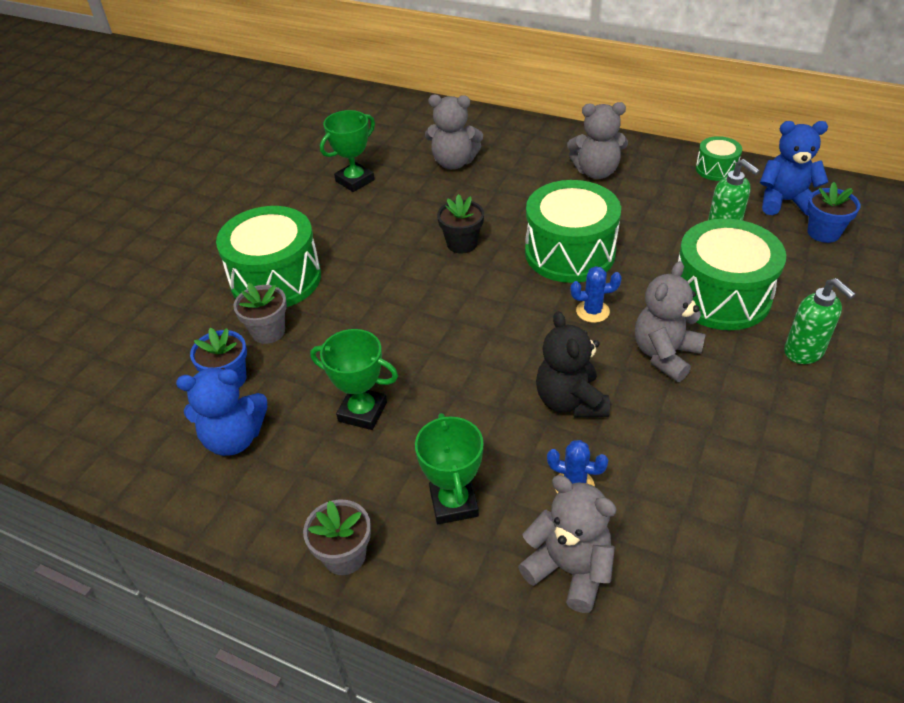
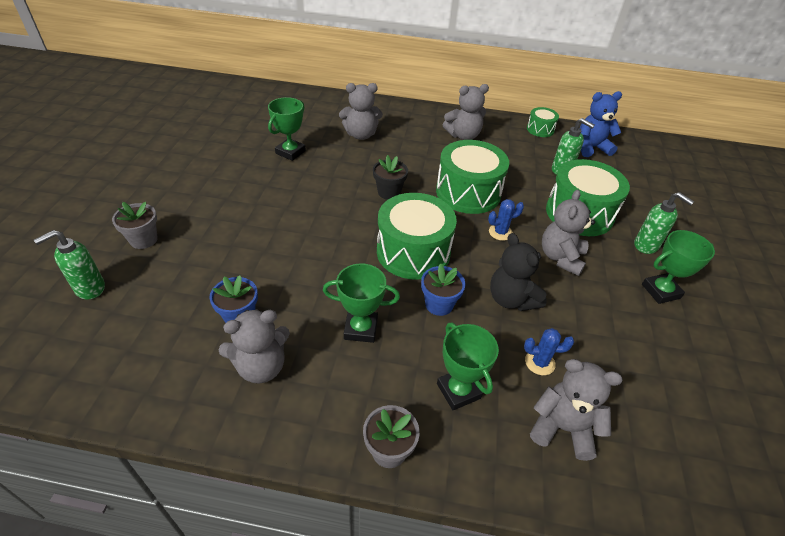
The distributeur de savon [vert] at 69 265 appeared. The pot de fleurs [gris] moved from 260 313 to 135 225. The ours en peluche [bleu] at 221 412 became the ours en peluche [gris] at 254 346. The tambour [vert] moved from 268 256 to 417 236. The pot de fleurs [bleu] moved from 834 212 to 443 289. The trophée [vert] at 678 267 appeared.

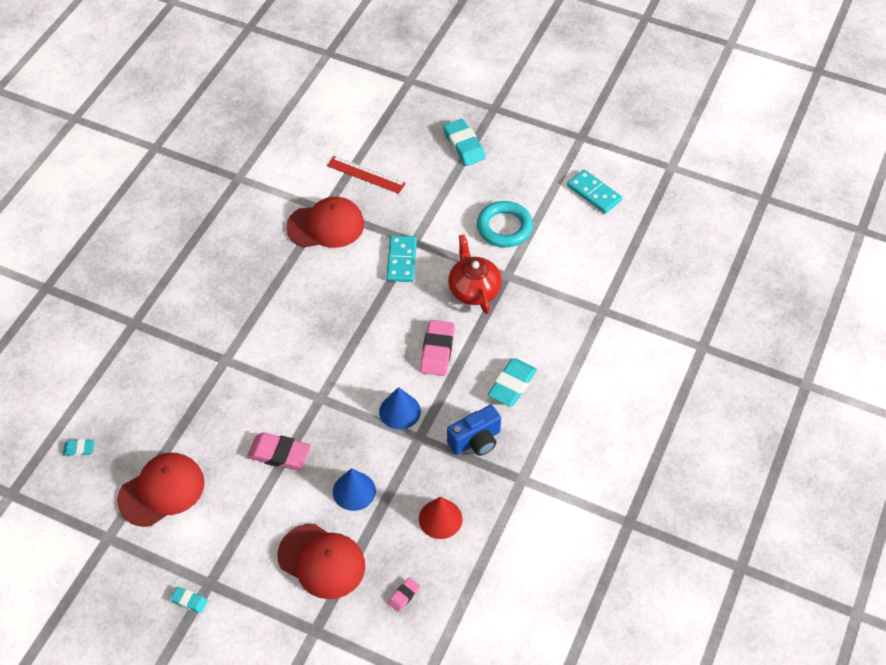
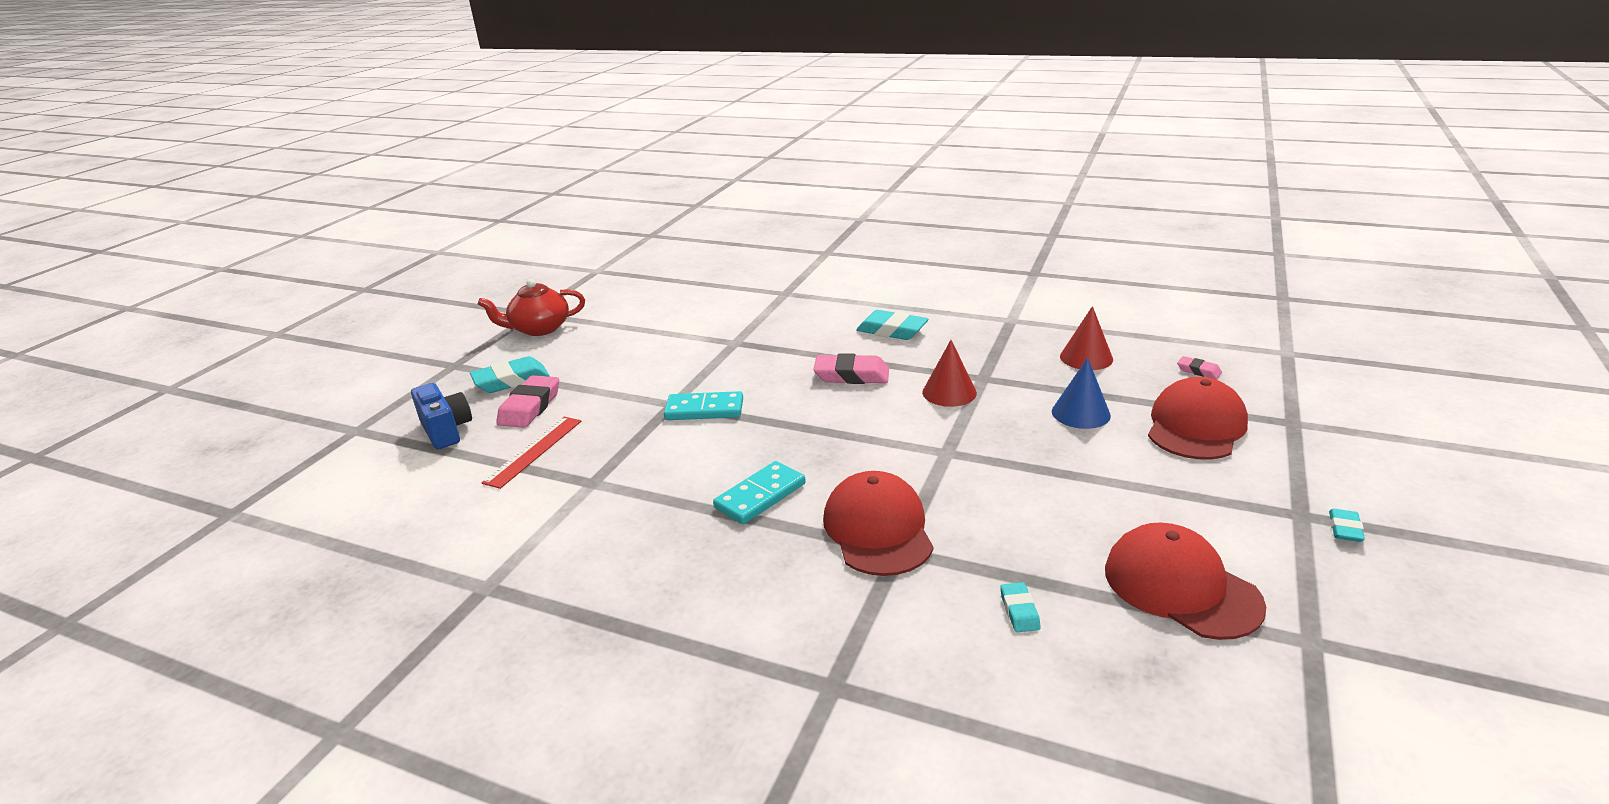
The appareil photo [bleu] moved from 474 430 to 441 416. The théière [rouge] moved from 475 274 to 531 307. The gomme [rose] moved from 279 451 to 527 401. The domino [turquoise] moved from 594 191 to 759 492. The casquette [rouge] moved from 325 222 to 878 523. The cône [bleu] at 400 408 became the cône [rouge] at 949 373. The gomme [turquoise] moved from 78 447 to 1020 607. The anneau [turquoise] at 505 224 disappeared.

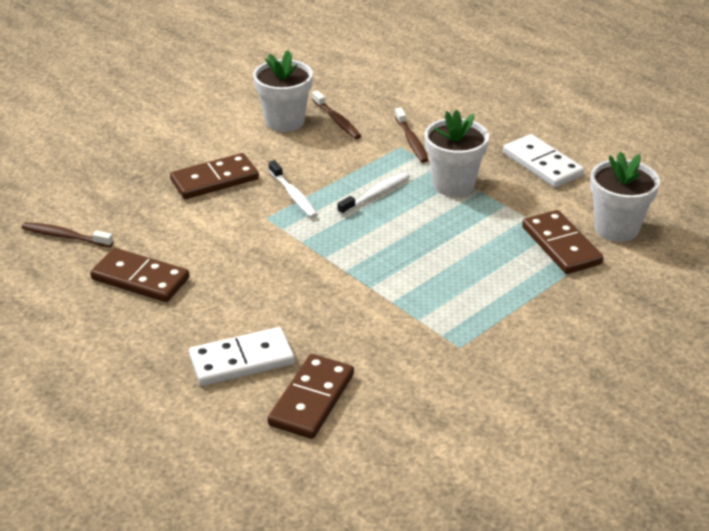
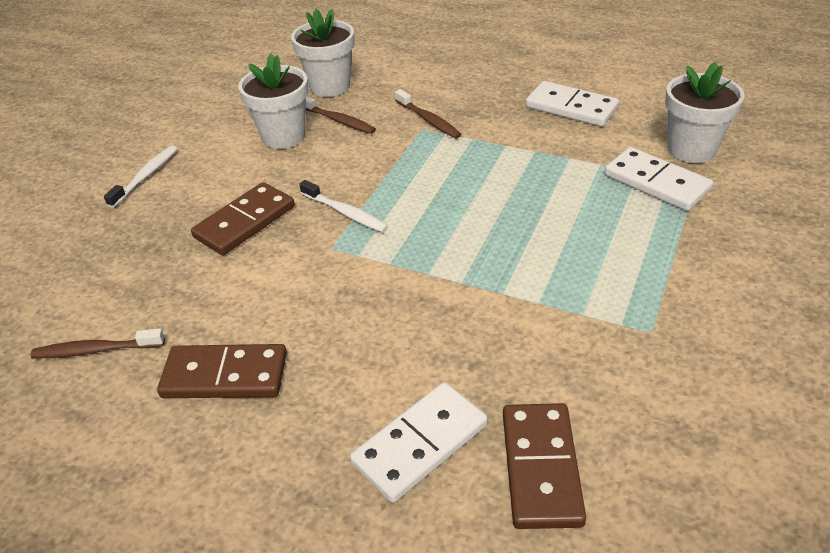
The brosse à dents [blanc] moved from 373 193 to 140 176. The pot de fleurs [blanc] moved from 456 153 to 323 52. The domino [marron] at 562 242 became the domino [blanc] at 658 179.

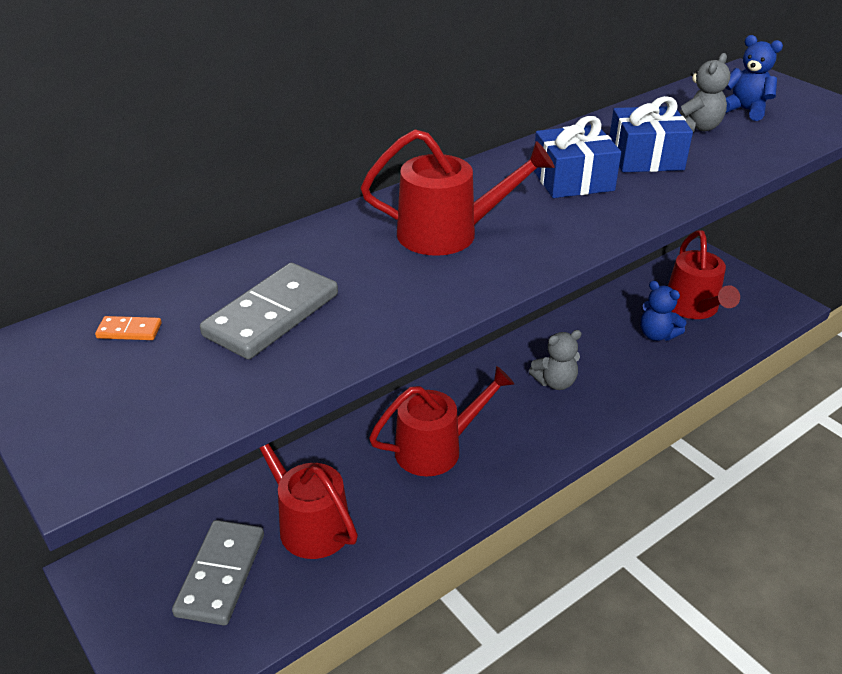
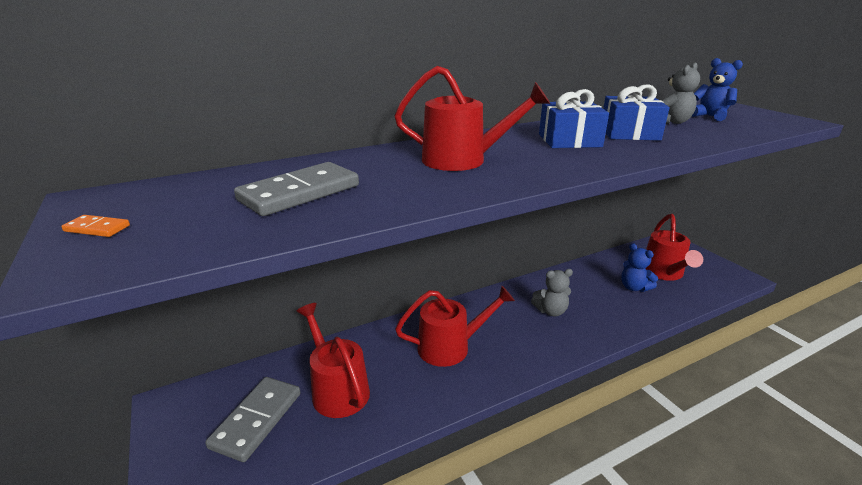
The domino [orange] moved from 128 328 to 95 226.

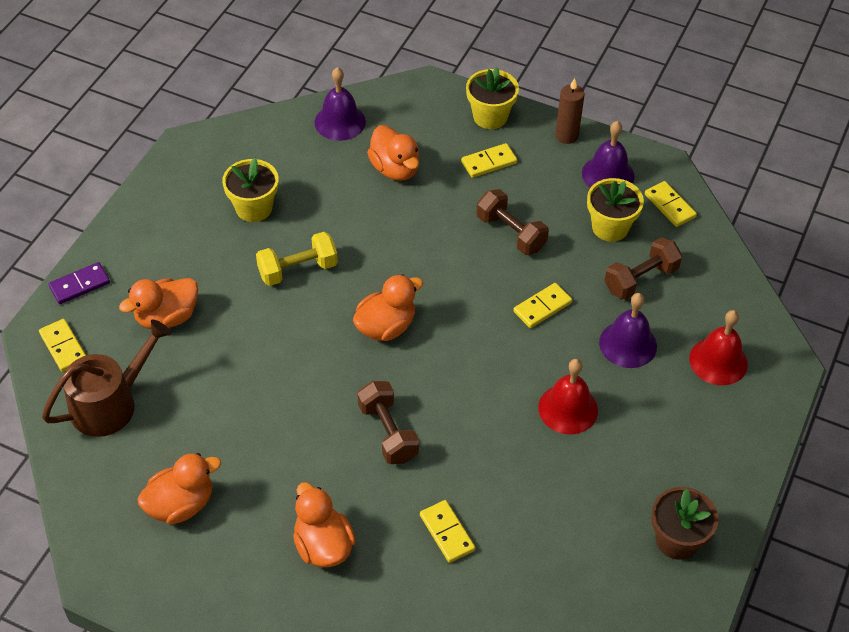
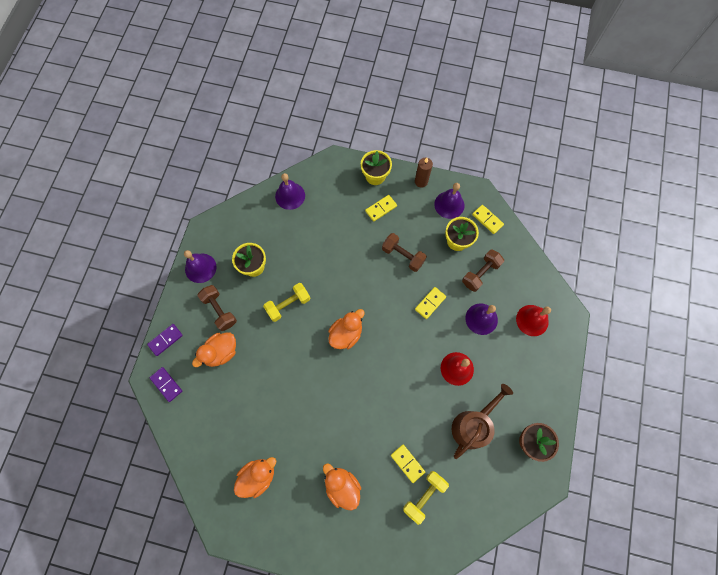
The domino [jaune] at 62 345 became the domino [violet] at 166 384. The cloche [violet] at 200 266 appeared. The haltère [marron] moved from 388 422 to 217 308. The haltère [jaune] at 426 498 appeared. The arrosoir [marron] moved from 106 378 to 482 421. The canard [orange] at 393 153 disappeared.

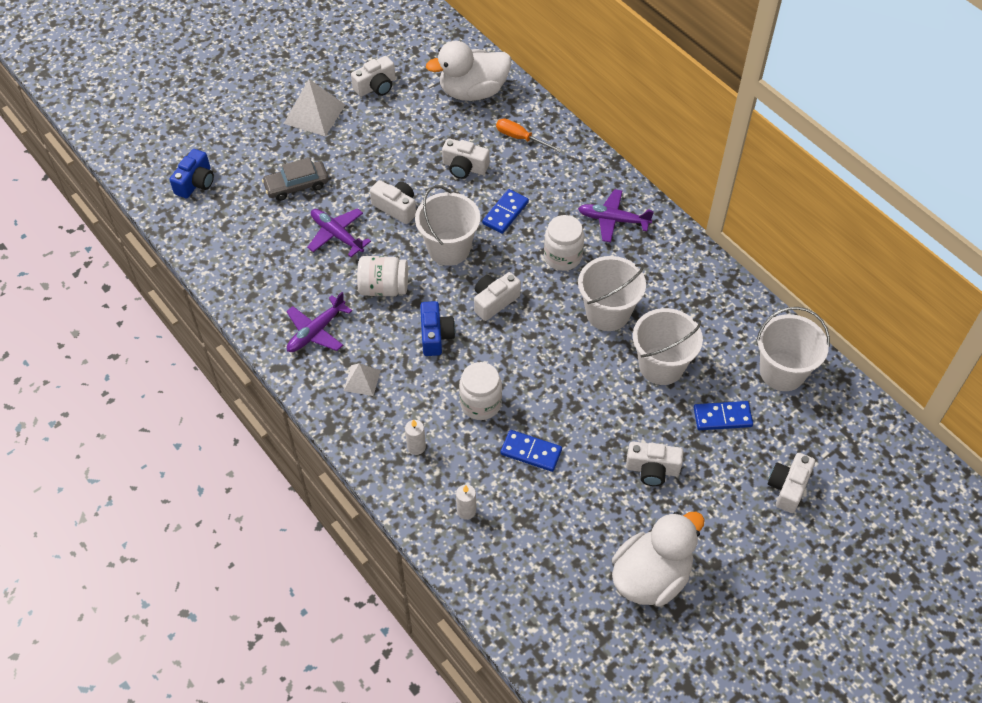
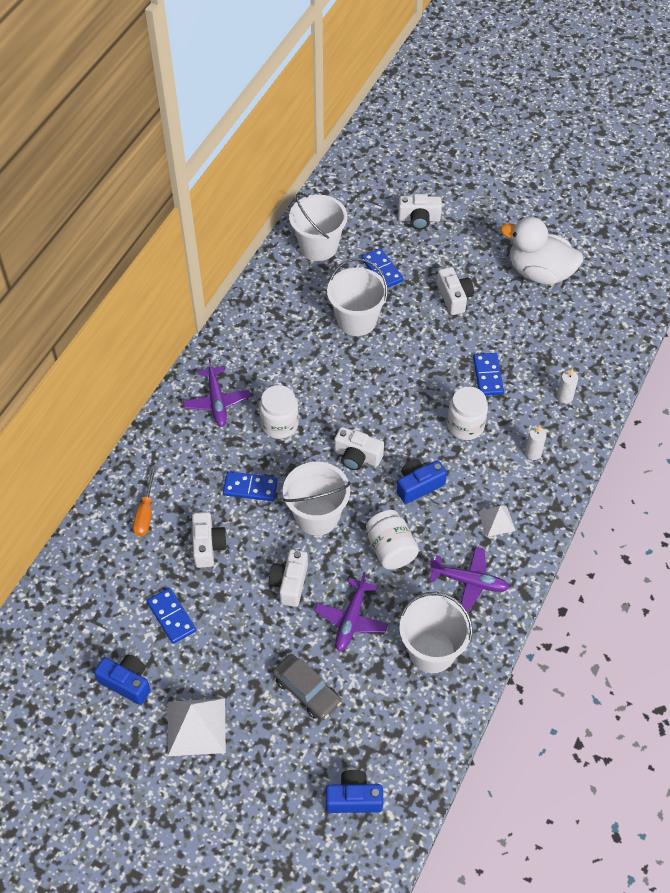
The appareil photo [blanc] at 373 76 became the appareil photo [bleu] at 122 680. The domino [bleu] at 171 616 appeared. The seau [blanc] moved from 612 293 to 436 632. The canard [blanc] at 468 71 disappeared.

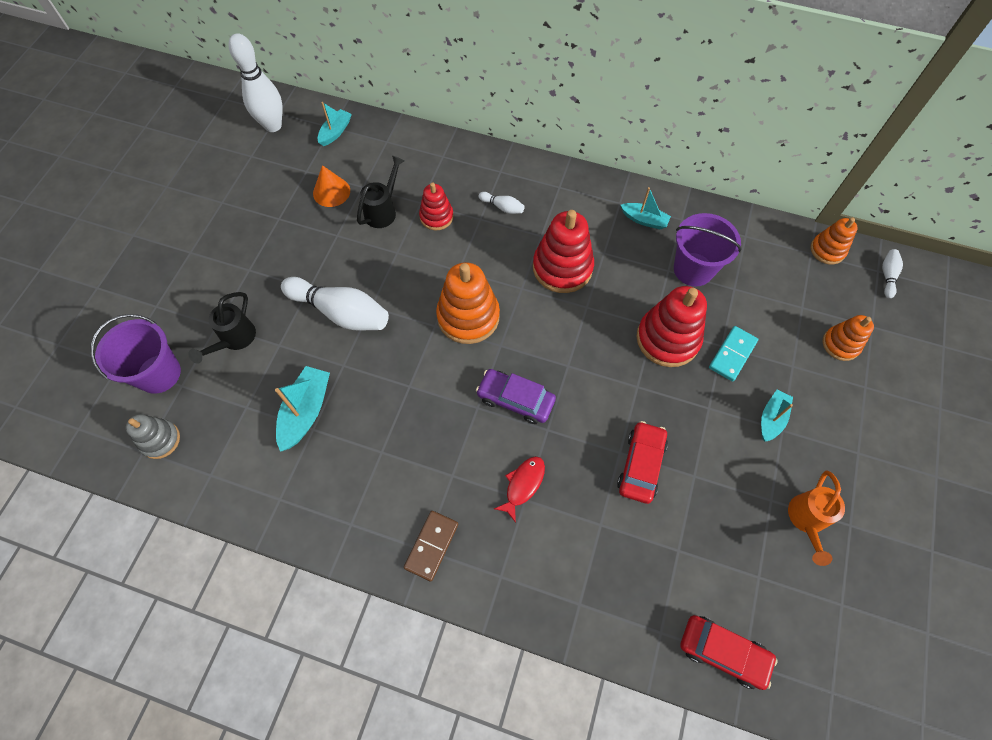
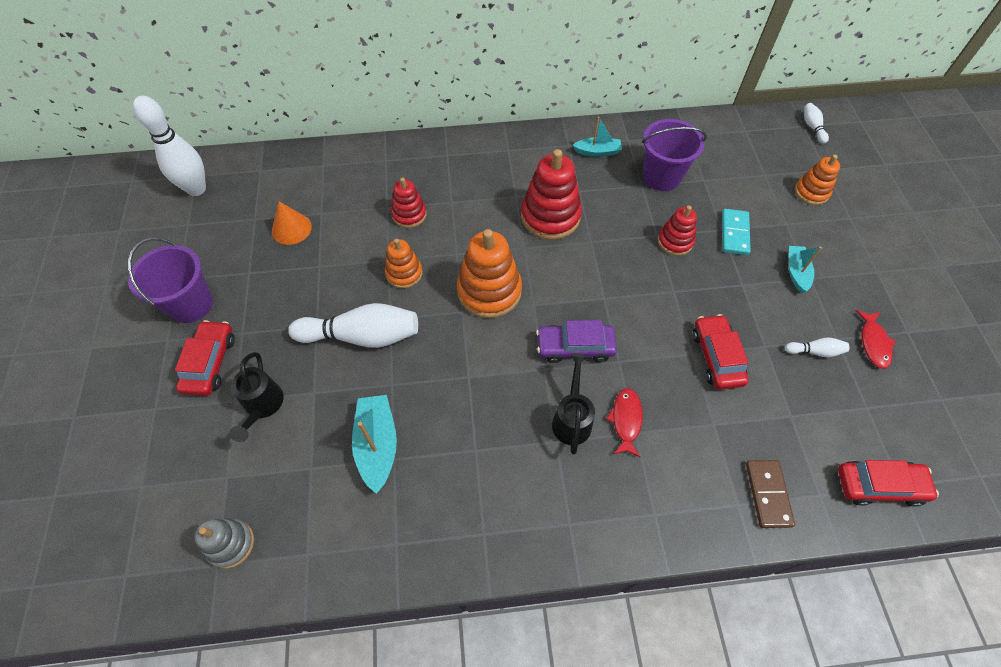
The seau [violet] moved from 135 354 to 170 280. The voiture [rouge] at 205 358 appeared. The jouet à empiler [orange] moved from 834 241 to 404 264. The arrosoir [noir] moved from 381 192 to 573 403. The jouet à empiler [rouge] at 672 326 changed to 0.58 times the size. The domino [marron] moved from 431 546 to 770 494. The quille [blanc] moved from 502 203 to 817 347. The arrosoir [orange] at 816 518 was replaced by the poisson [rouge] at 876 339. The bateau [turquoise] at 335 124 disappeared.

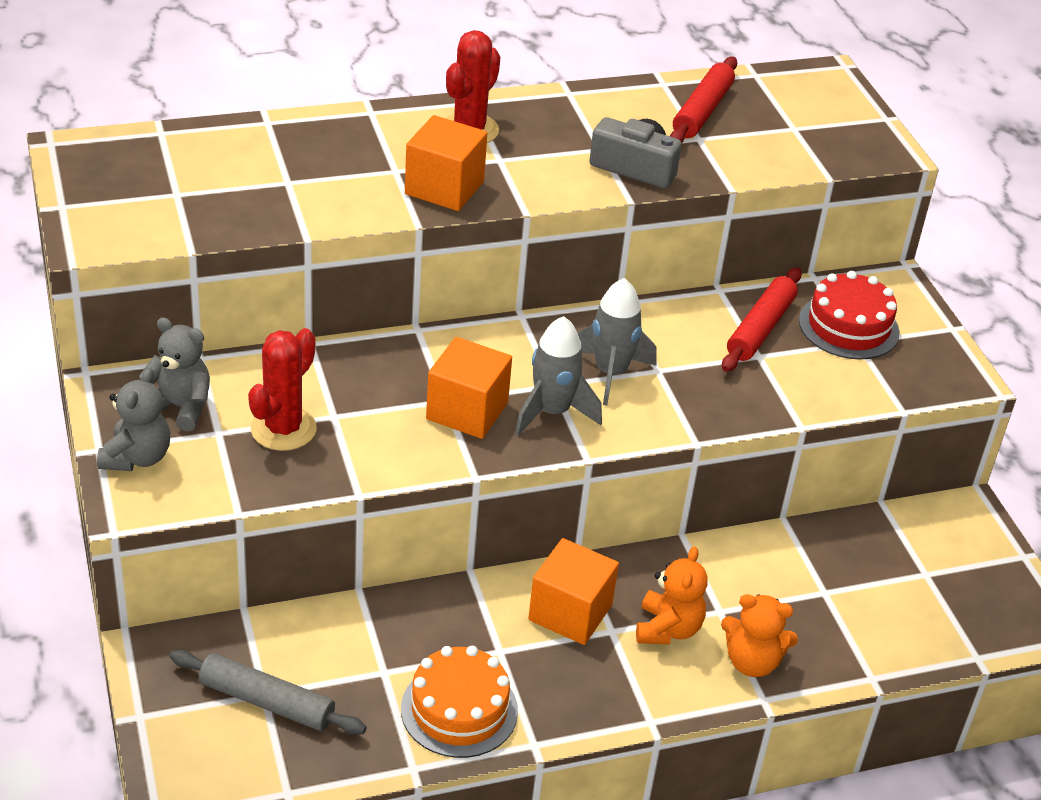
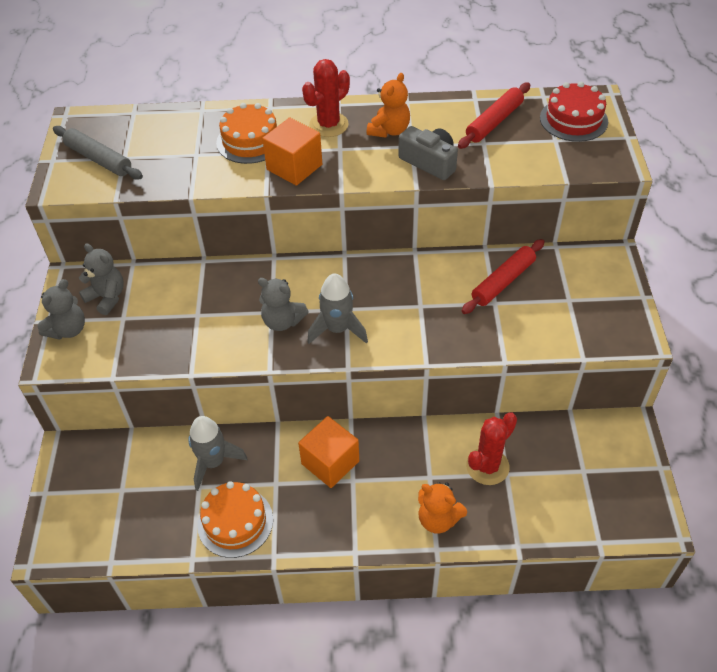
The rouleau à pâtisserie [gris] moved from 268 692 to 98 153. The fusée [gris] moved from 617 342 to 217 453. The gâteau [orange] at 246 133 appeared. The cube [orange] at 469 388 was replaced by the ours en peluche [gris] at 283 304. The ours en peluche [orange] moved from 672 595 to 388 105. The cactus [rouge] moved from 282 389 to 491 448. The gâteau [rouge] moved from 849 315 to 574 112.

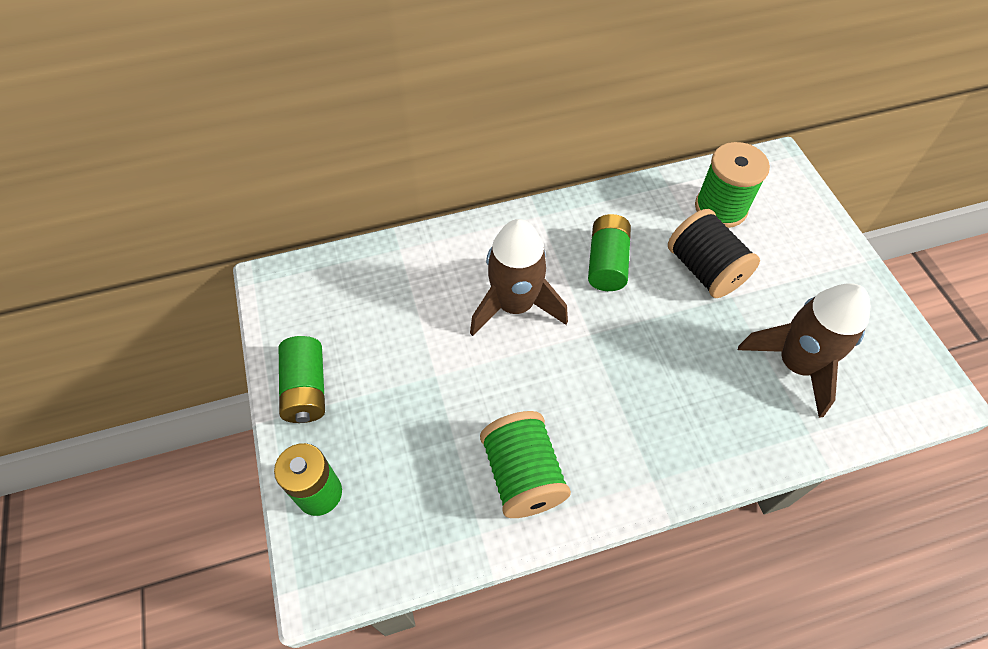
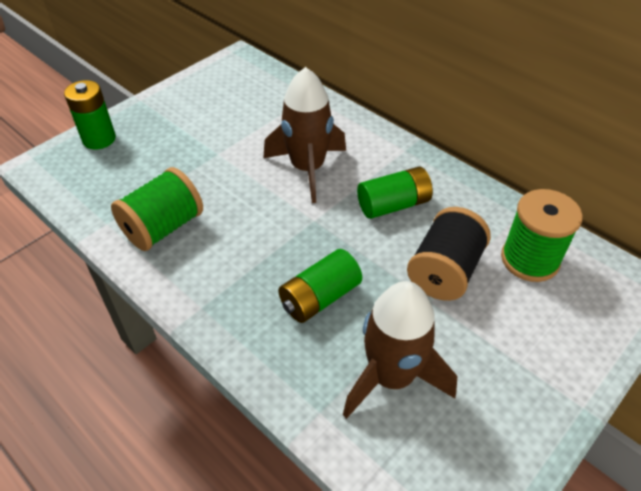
The pile [vert] moved from 302 379 to 320 286.

